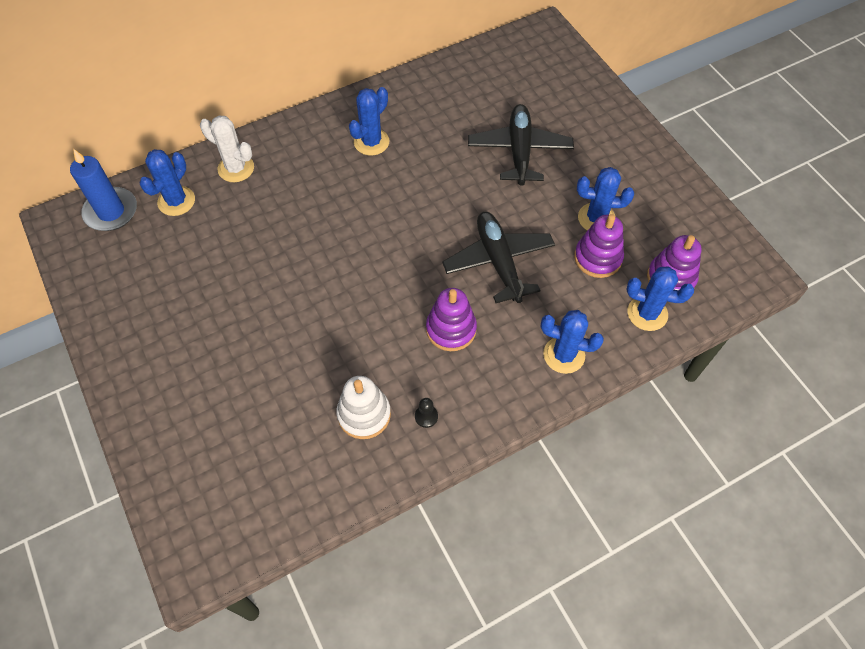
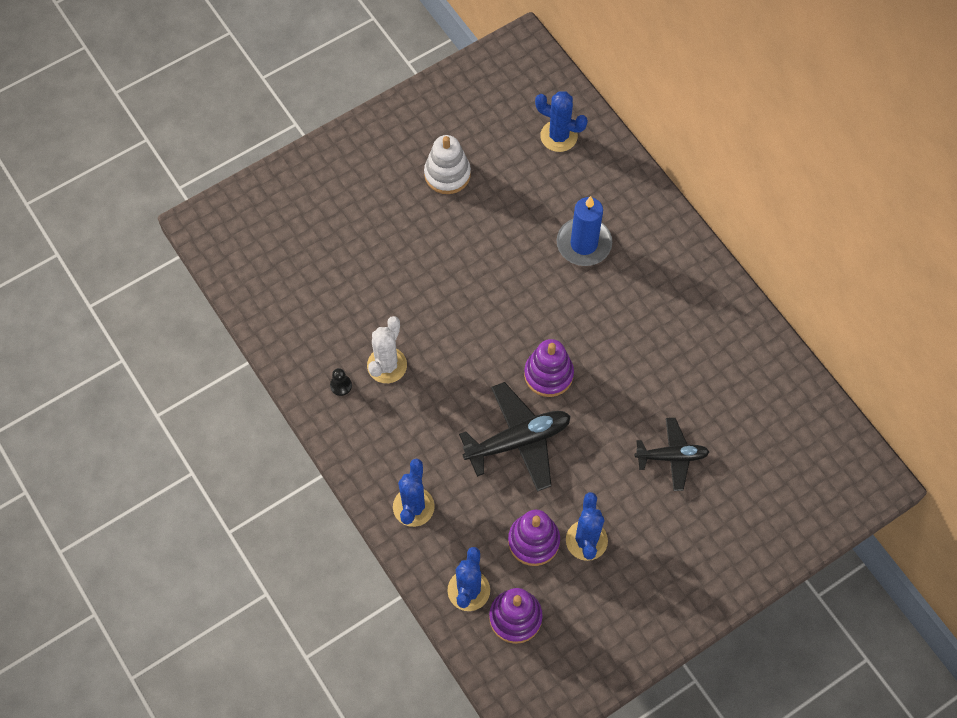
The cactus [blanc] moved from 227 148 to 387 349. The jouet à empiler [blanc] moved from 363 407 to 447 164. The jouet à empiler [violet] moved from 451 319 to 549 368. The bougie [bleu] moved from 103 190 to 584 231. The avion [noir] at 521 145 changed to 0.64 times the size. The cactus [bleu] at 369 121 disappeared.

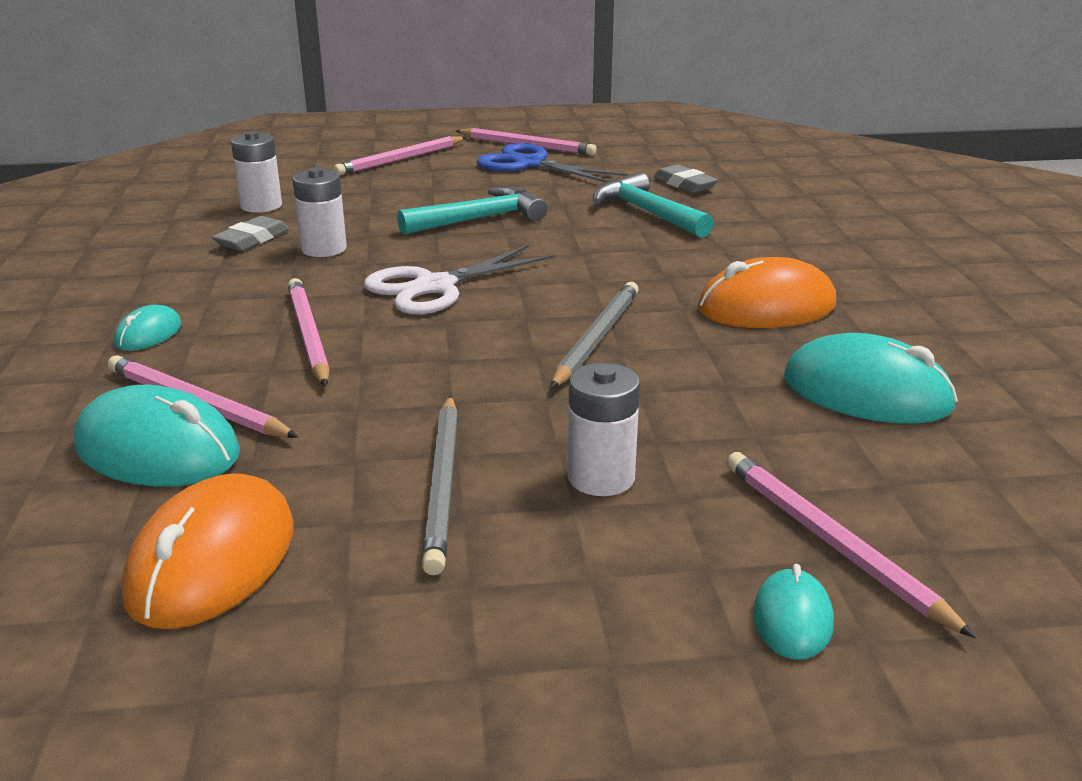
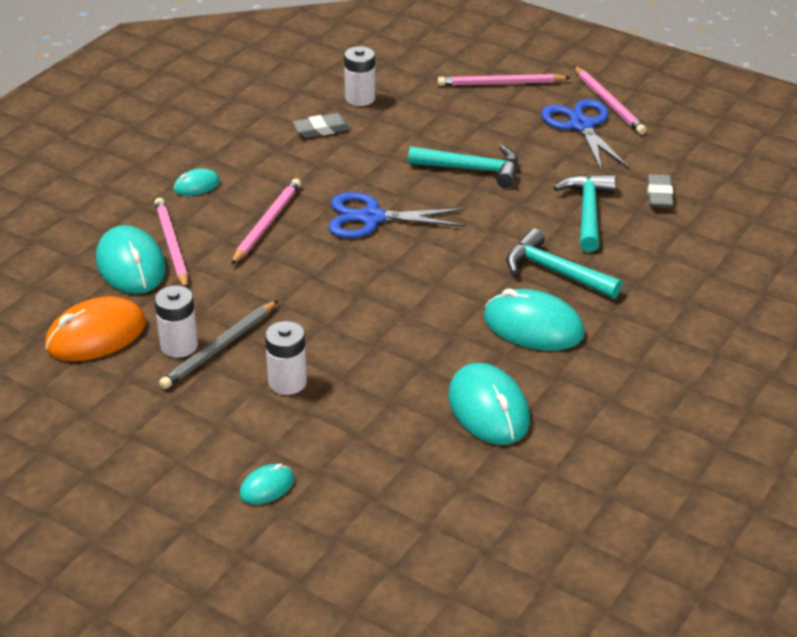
The pile [blanc] moved from 319 212 to 176 321. The ciseaux [blanc] at 459 279 became the ciseaux [bleu] at 397 215. The souris [orange] at 767 292 became the souris [turquoise] at 534 320. The marteau [turquoise] at 564 263 appeared. The crayon [gris] at 595 335 disappeared. The crayon [rose] at 851 545 disappeared.

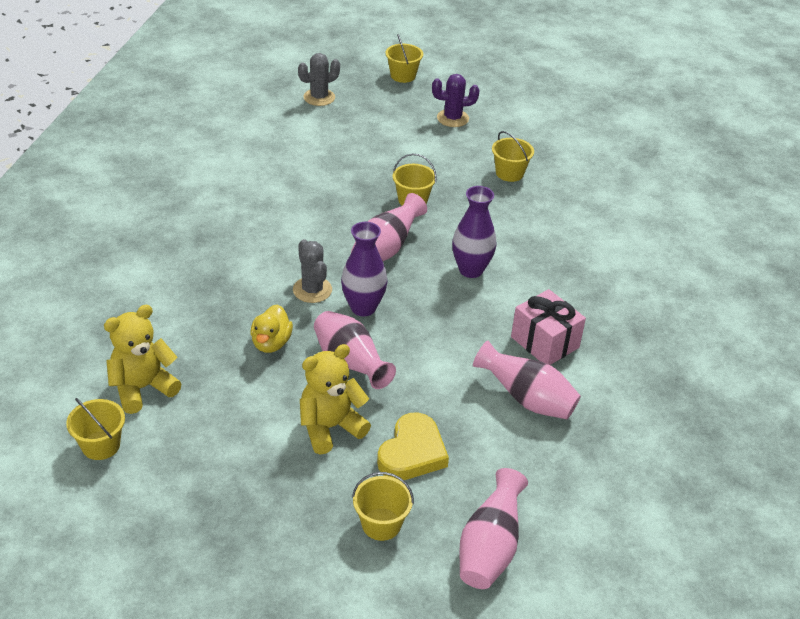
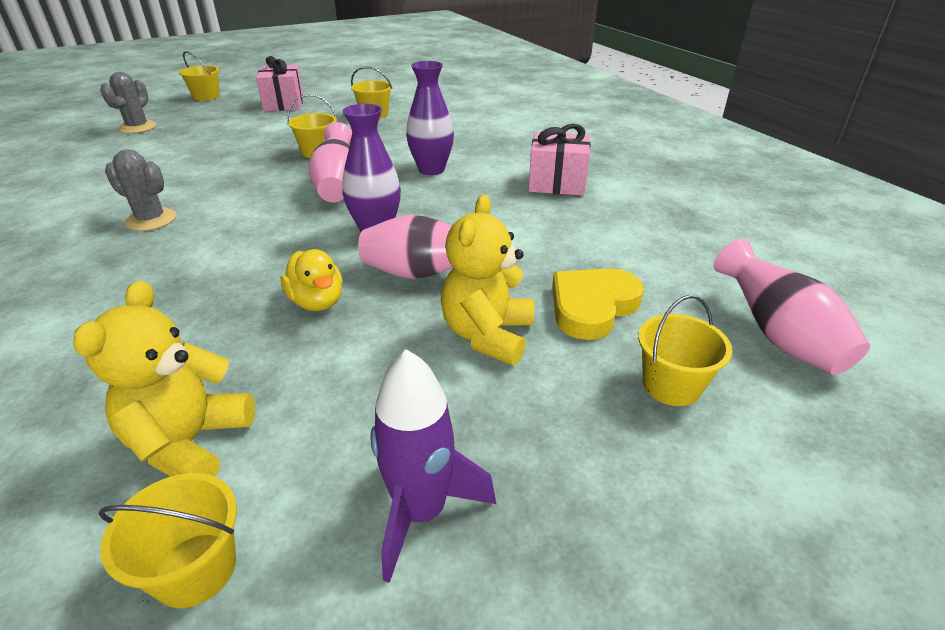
The cactus [gris] moved from 312 271 to 140 190. The cactus [violet] at 456 100 was replaced by the cadeau [rose] at 280 83. The fusée [violet] at 433 466 appeared. The cœur [jaune] at 413 446 turned 120 degrees counterclockwise. The vase [rose] at 527 379 disappeared.

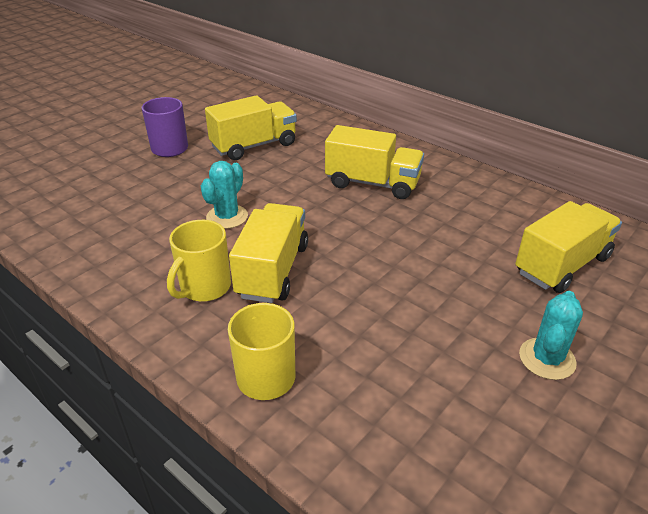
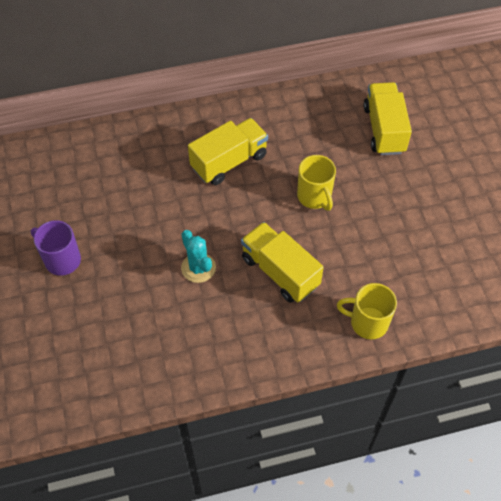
The tasse [jaune] moved from 199 261 to 316 183. The camion [jaune] at 251 127 disappeared. The cactus [turquoise] at 551 335 disappeared.

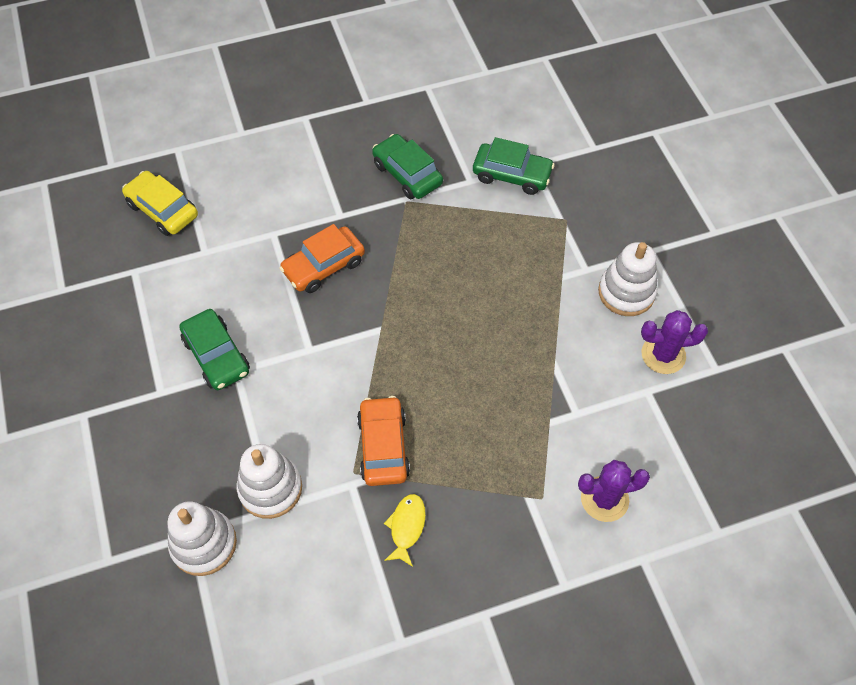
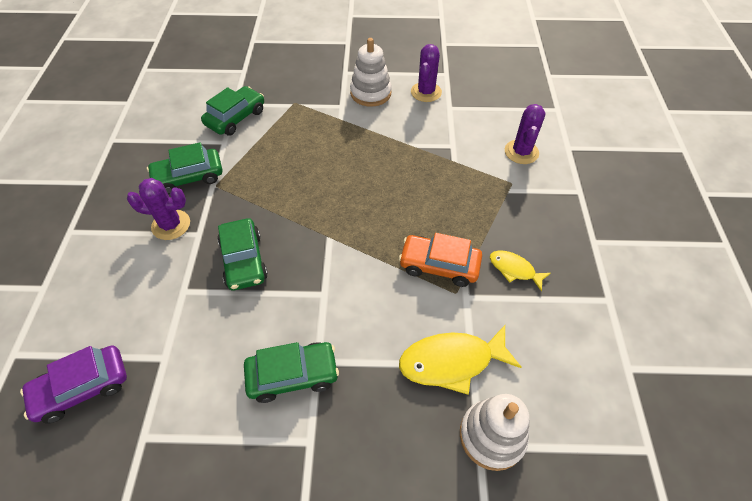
The voiture [jaune] at 160 203 became the voiture [violet] at 73 384. The cactus [violet] at 158 209 appeared. The voiture [orange] at 322 258 became the voiture [vert] at 243 254. The jouet à empiler [blanc] at 269 481 was replaced by the poisson [jaune] at 460 360.

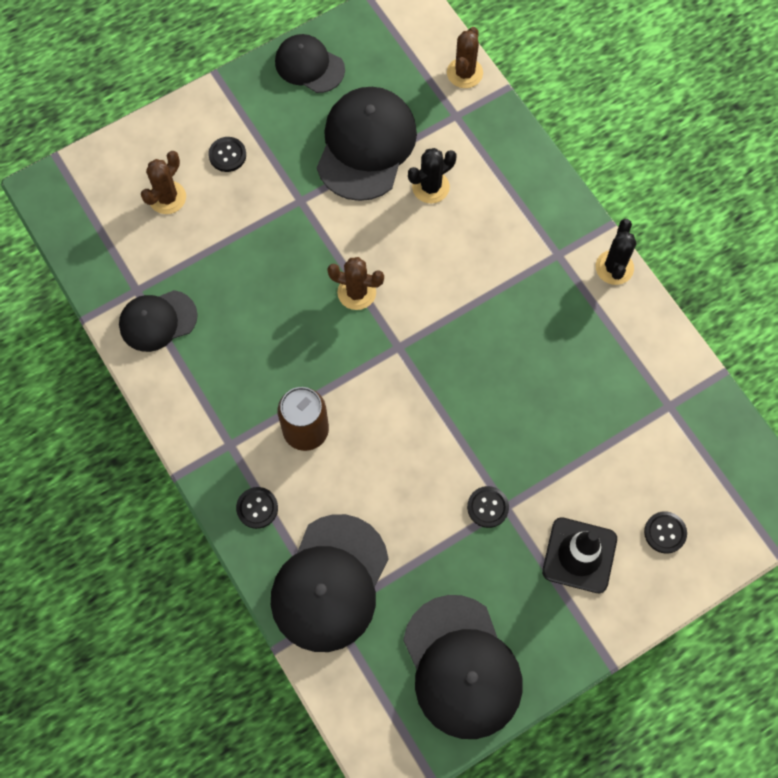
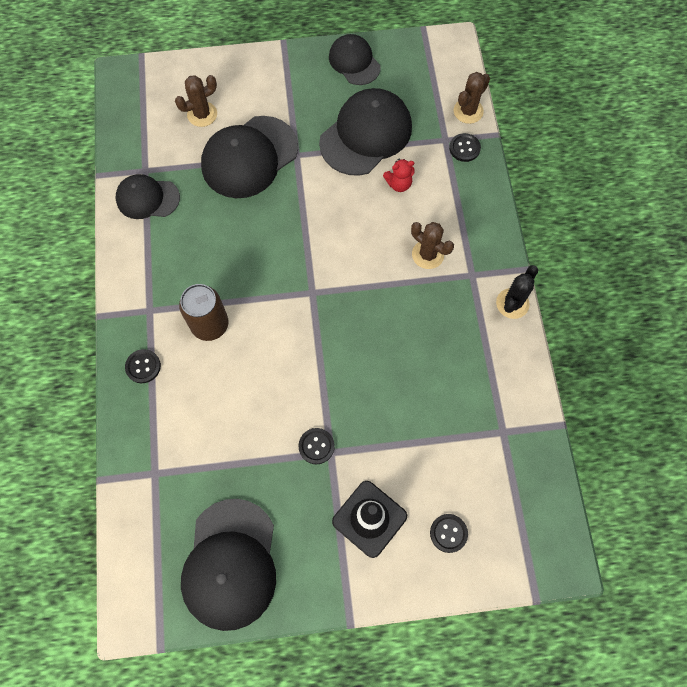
The casquette [noir] moved from 330 583 to 249 157. The cactus [noir] at 432 175 was replaced by the ours en peluche [rouge] at 399 175. The cactus [marron] moved from 355 283 to 432 245. The bouton [noir] moved from 227 154 to 465 147.

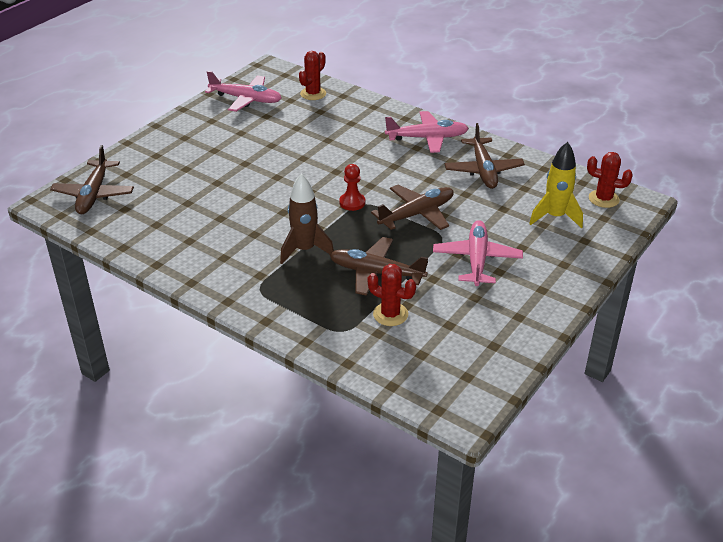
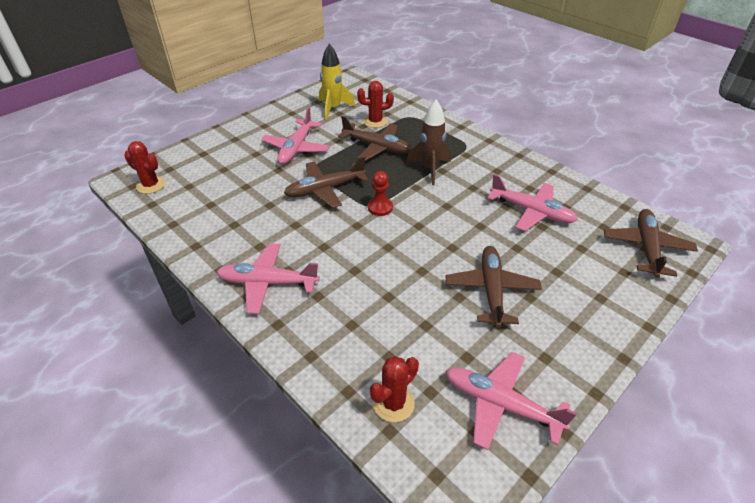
The fusée [jaune] moved from 556 185 to 337 82. The cactus [rouge] at 391 295 turned 45 degrees counterclockwise. The avion [marron] moved from 485 156 to 494 287. The avion [rose] at 532 202 appeared.

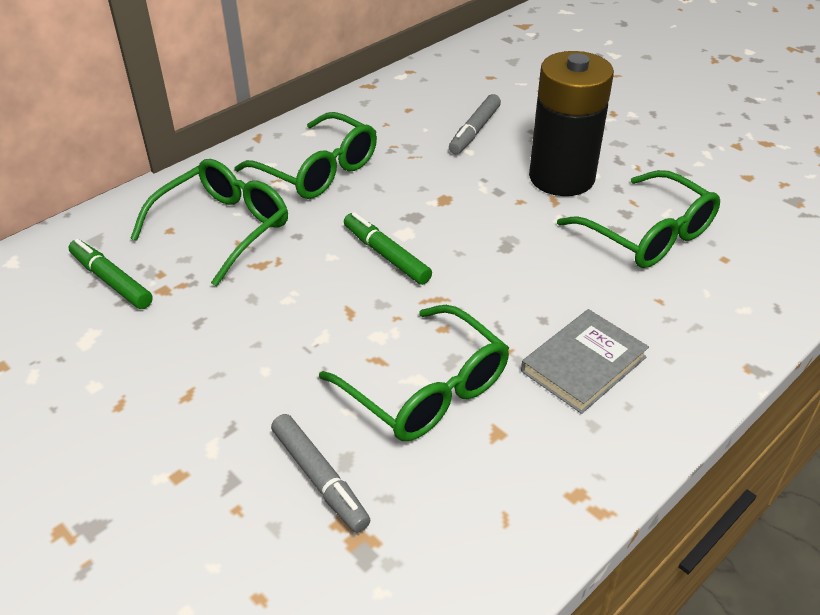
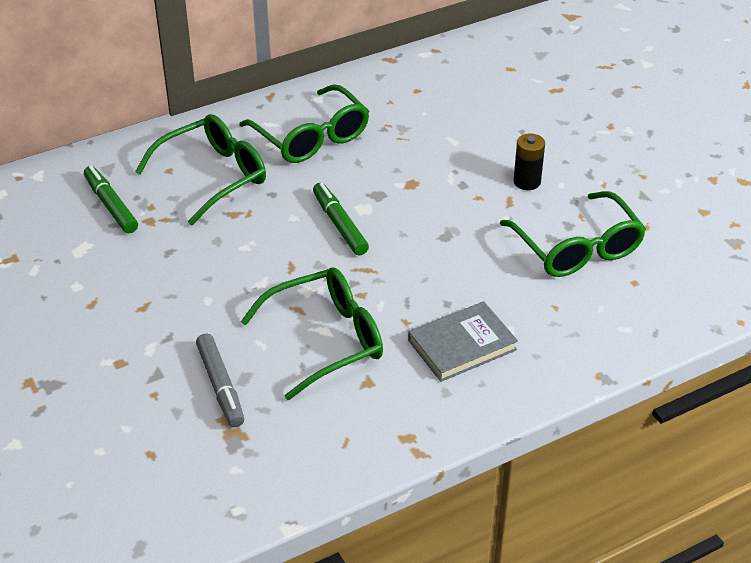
The lunettes [vert] at 414 373 turned 90 degrees counterclockwise. The pile [noir] at 571 123 changed to 0.45 times the size. The feutre [gris] at 475 124 disappeared.

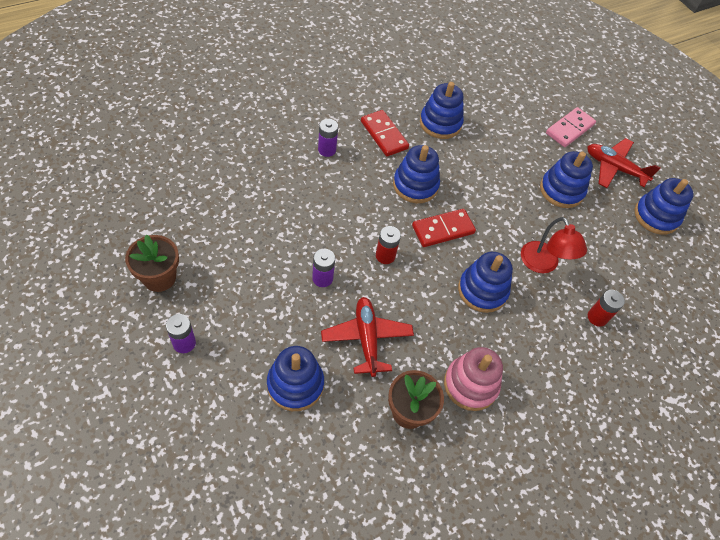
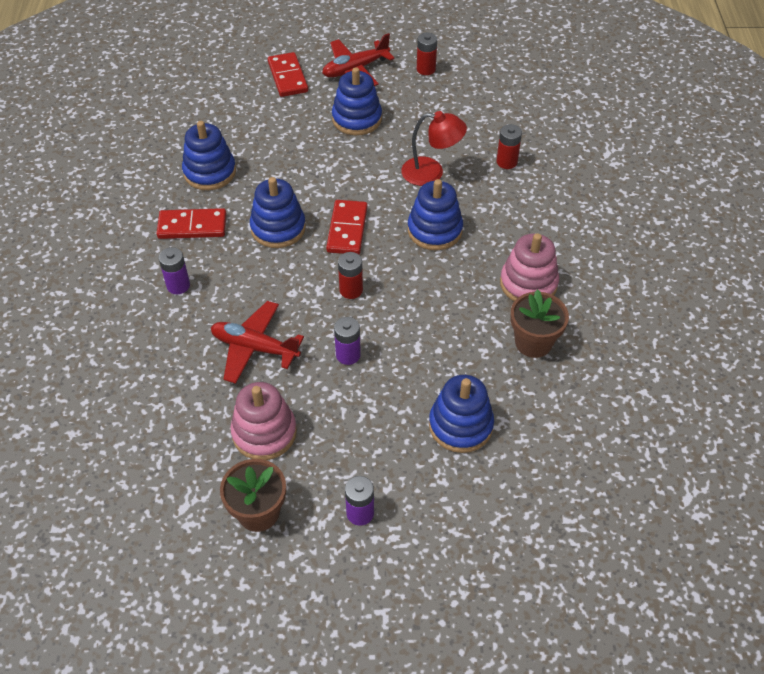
The avion [rouge] moved from 367 337 to 257 342. The jouet à empiler [rose] at 263 421 appeared. The domino [rose] at 571 127 became the domino [rouge] at 288 74. The jouet à empiler [bleu] at 664 206 was replaced by the pile [rouge] at 427 54.

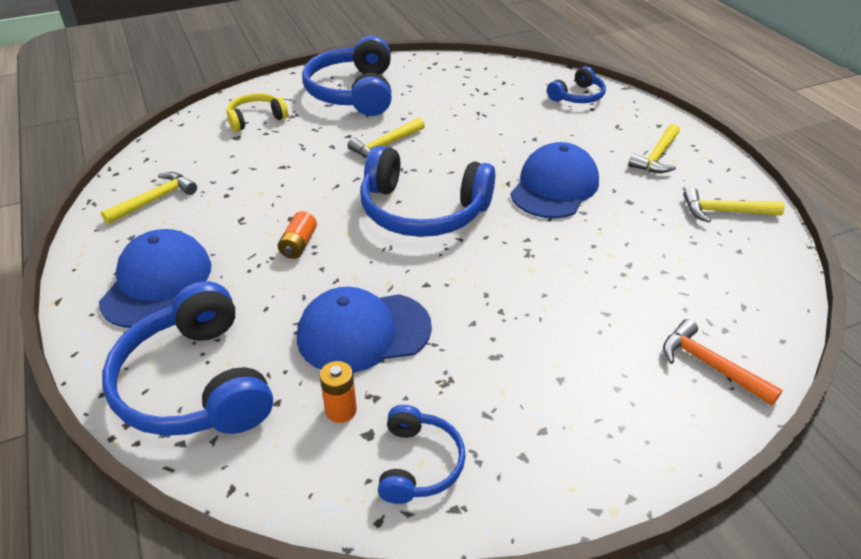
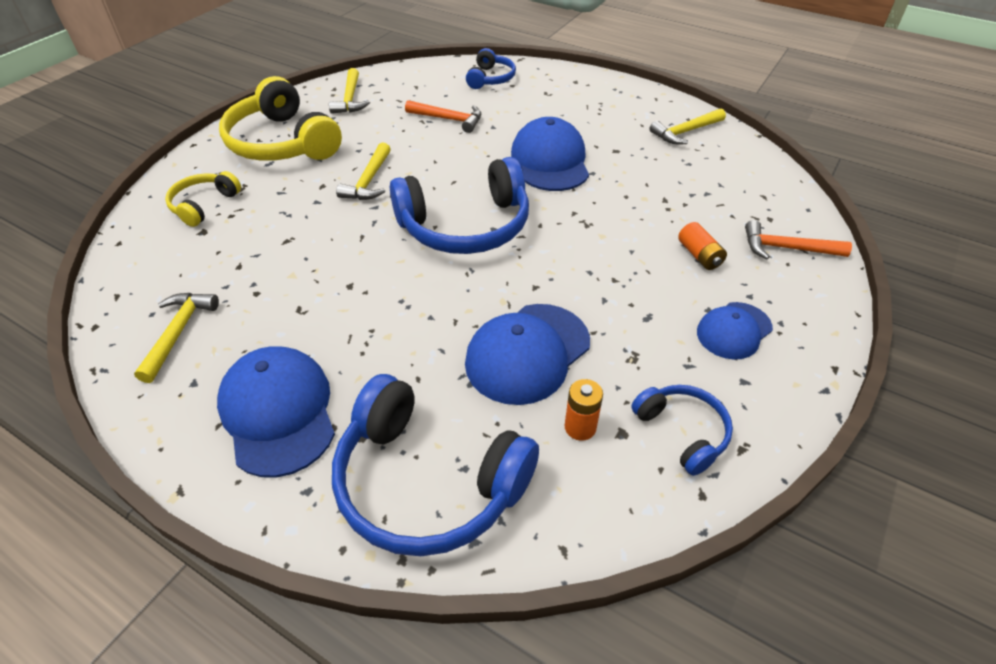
The casque audio [bleu] at 347 76 became the casque audio [jaune] at 280 118. The marteau [jaune] moved from 654 148 to 349 91. The marteau [orange] at 443 116 appeared. The pile [orange] moved from 297 235 to 702 246. The casquette [bleu] at 735 331 appeared.

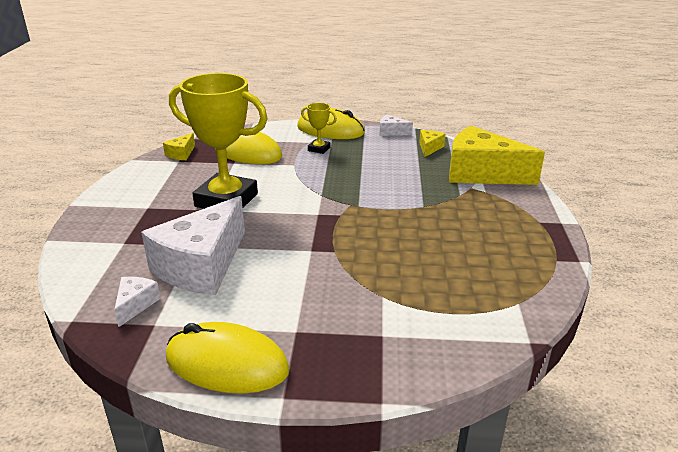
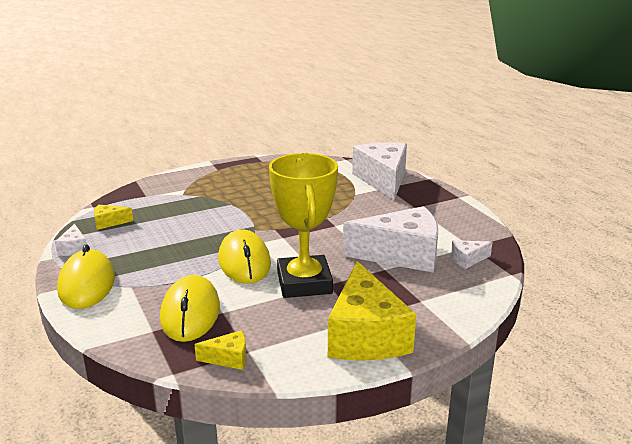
The souris [jaune] moved from 228 358 to 244 256. The fromage [jaune] moved from 497 155 to 372 311. The fromage [blanc] at 379 172 appeared. The trophée [jaune] at 319 128 disappeared.

